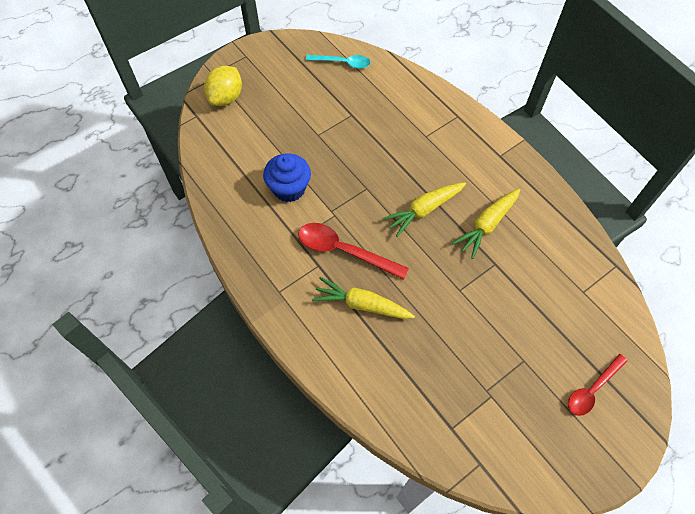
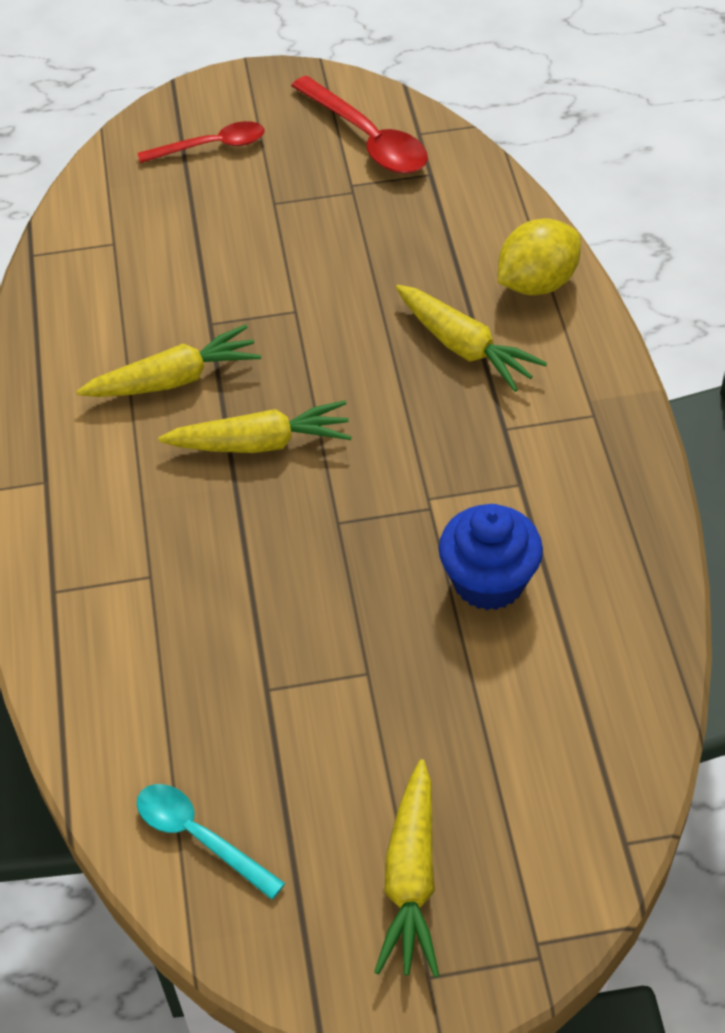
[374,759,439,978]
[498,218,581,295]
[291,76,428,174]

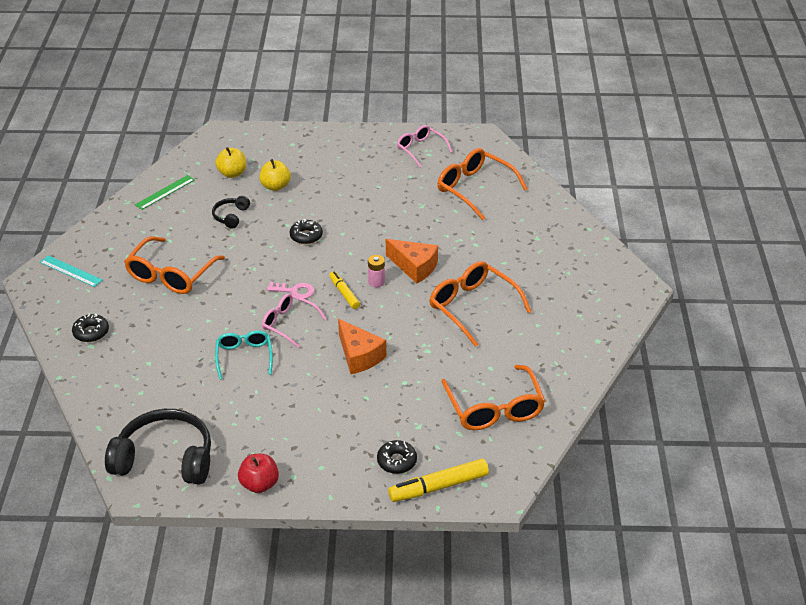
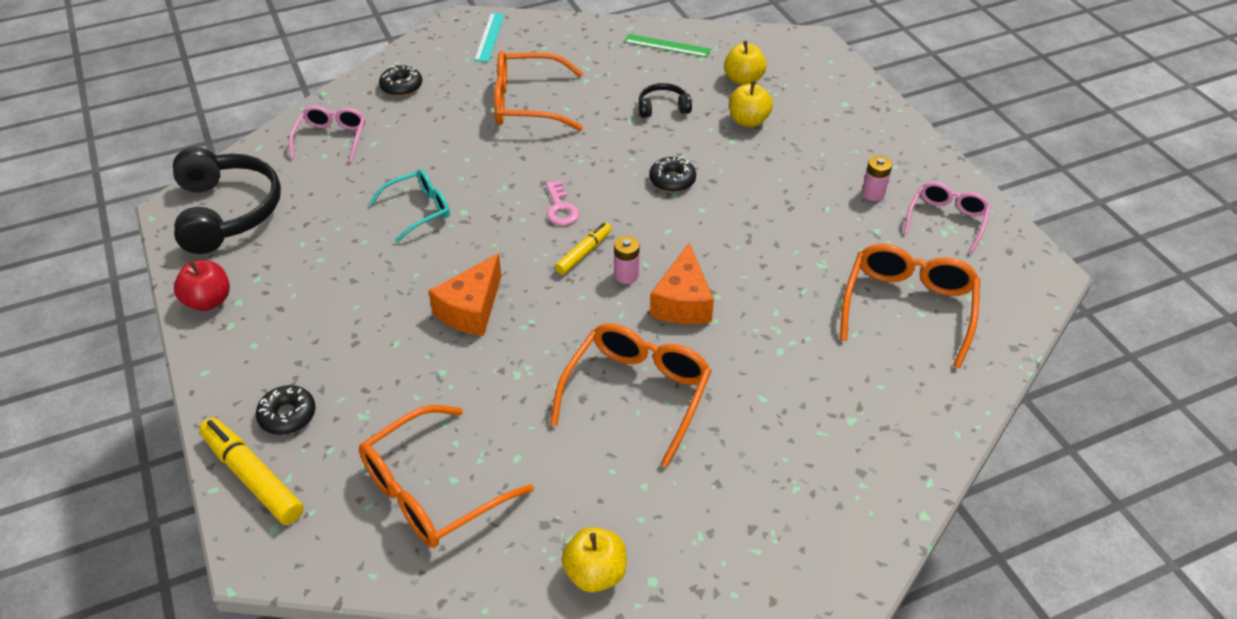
[562,527,627,592]
[862,156,892,201]
[289,106,365,163]

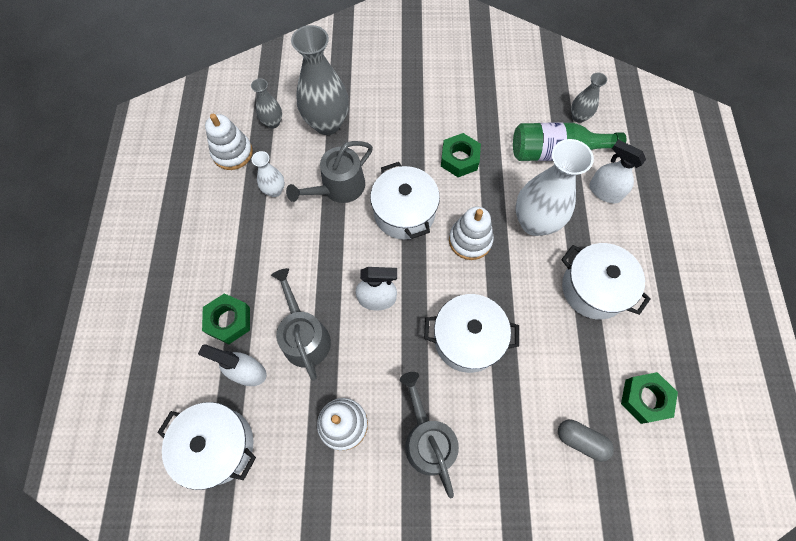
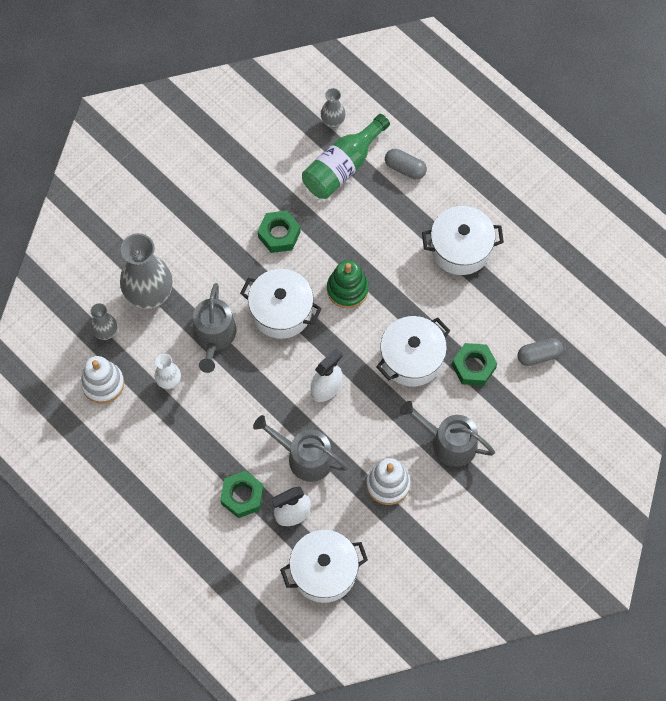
[515,139,594,236] (first image)
[452,343,497,386]
[385,149,427,179]
[327,260,369,308]

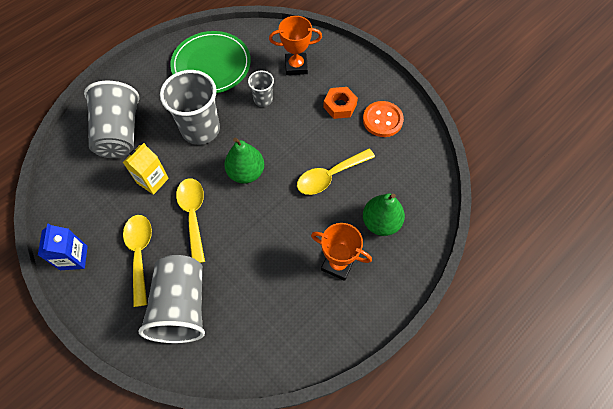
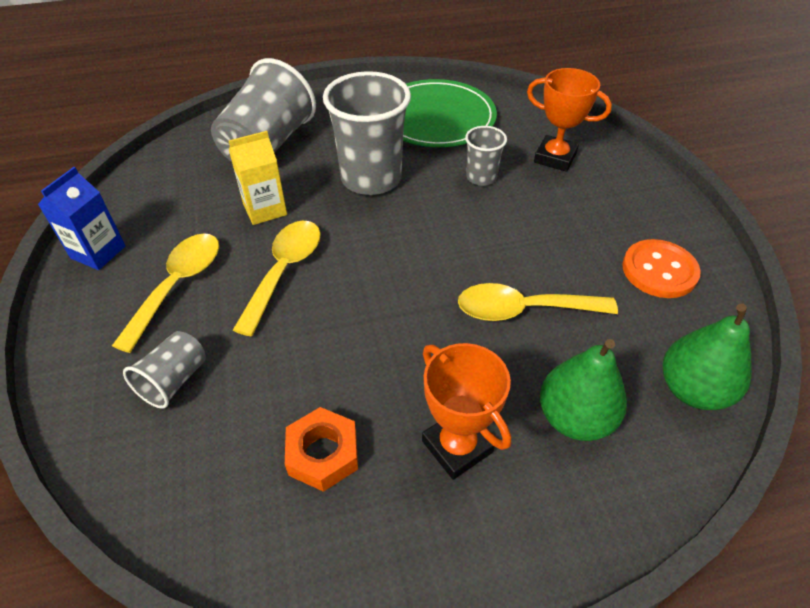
[663,304,752,410]
[285,407,358,492]
[123,331,206,409]

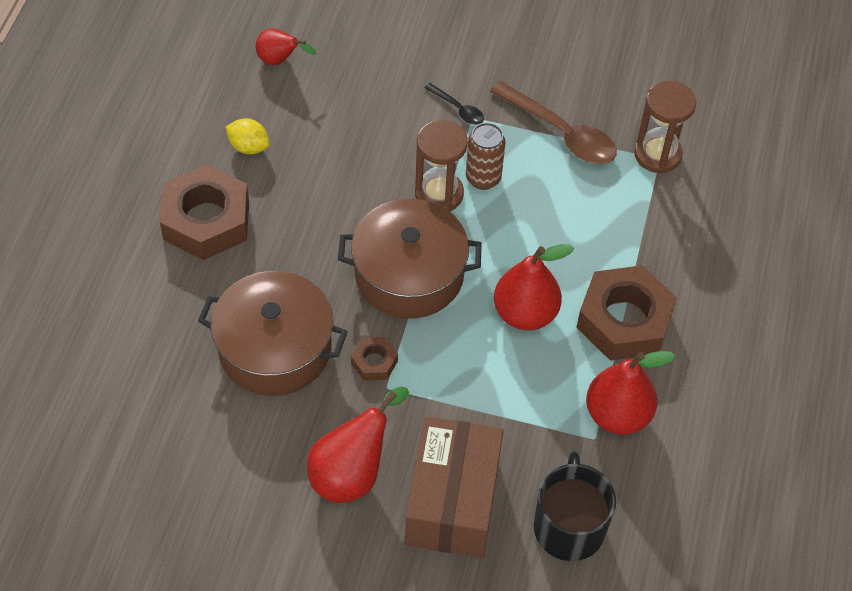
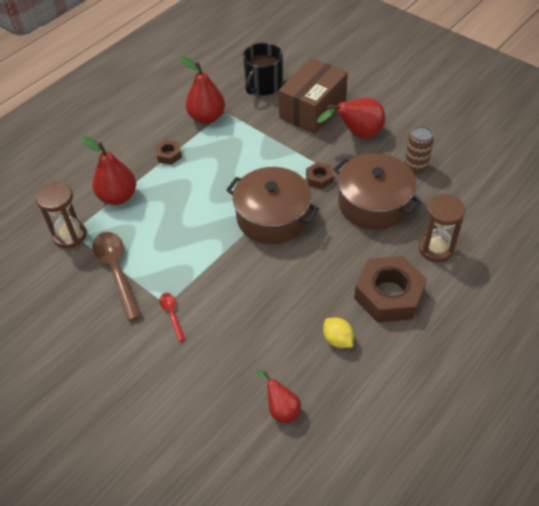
[419,193,466,262]
[404,126,434,174]
[81,136,136,205]
[159,293,185,341]
[155,140,182,165]

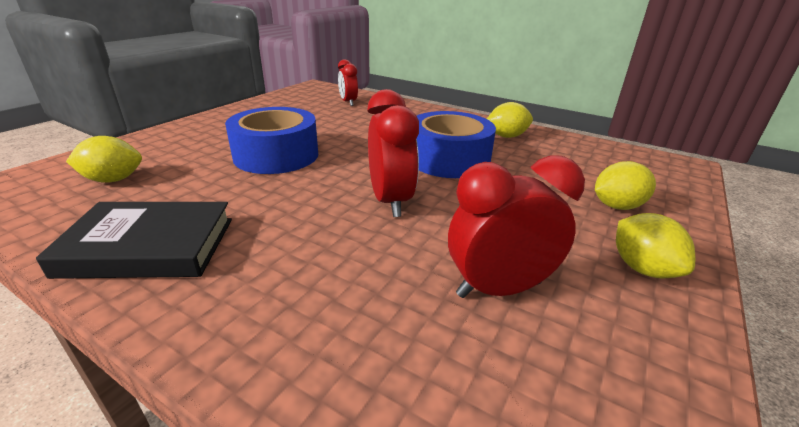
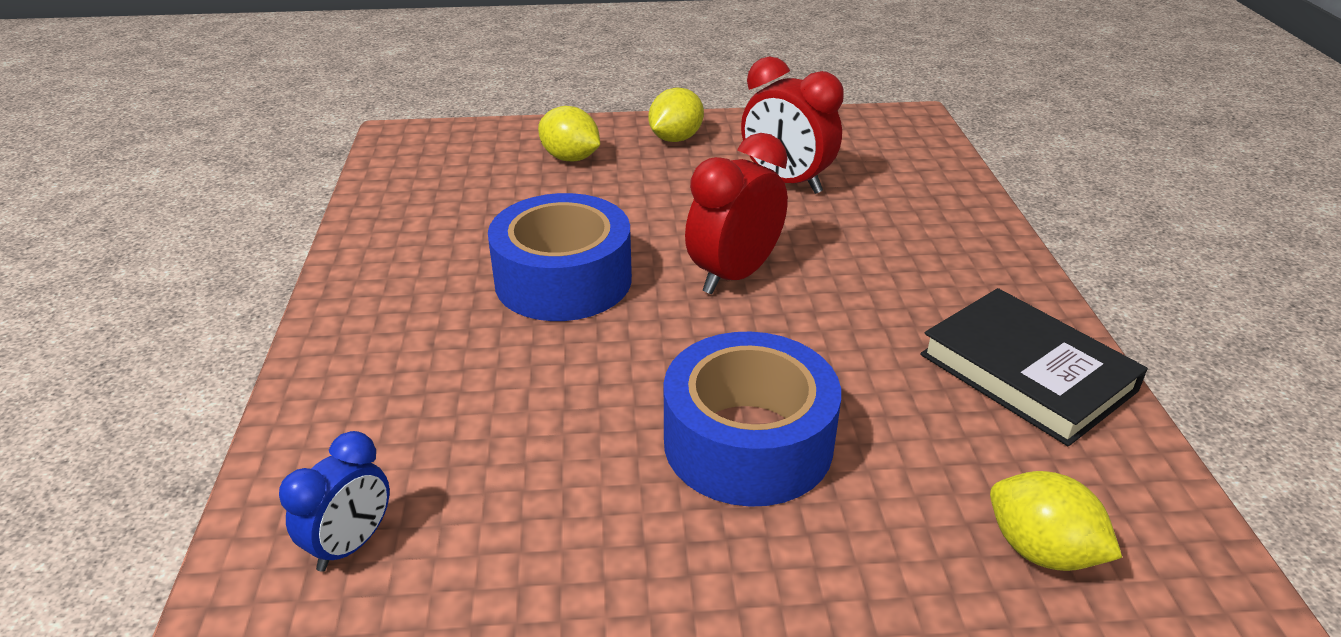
[487,102,533,138] (first image)
[279,431,390,572]

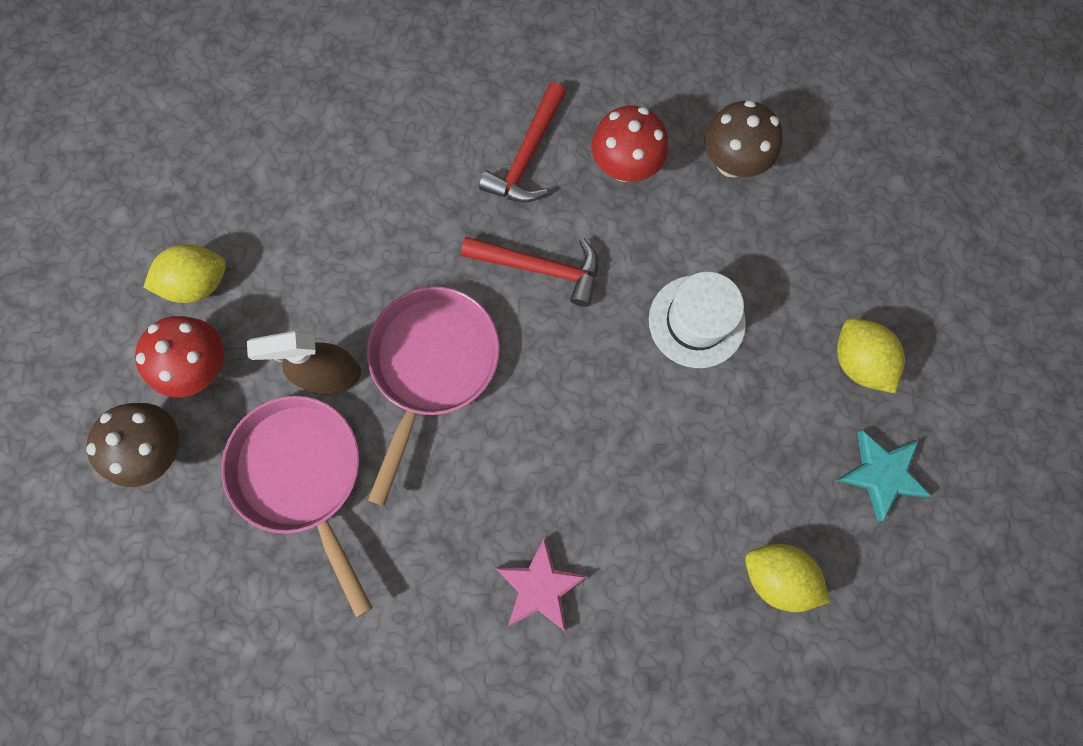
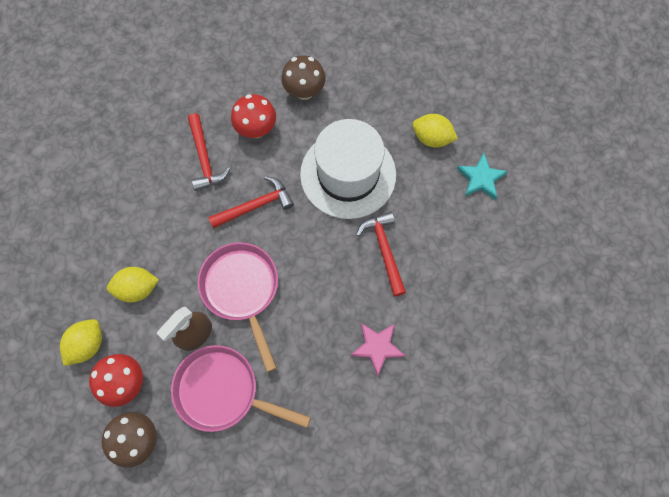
[356,211,406,296]
[107,267,159,303]
[300,119,396,219]

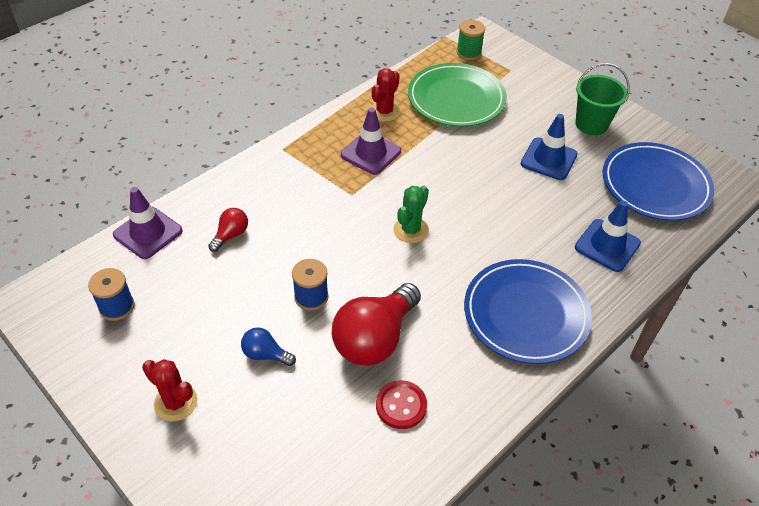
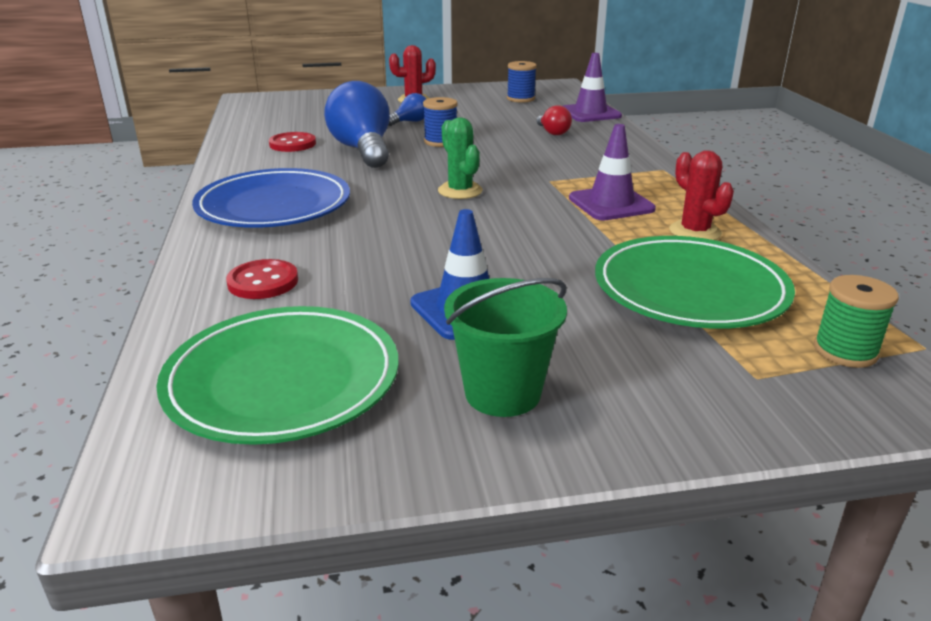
[226,259,298,299]
[324,81,390,168]
[156,306,398,445]

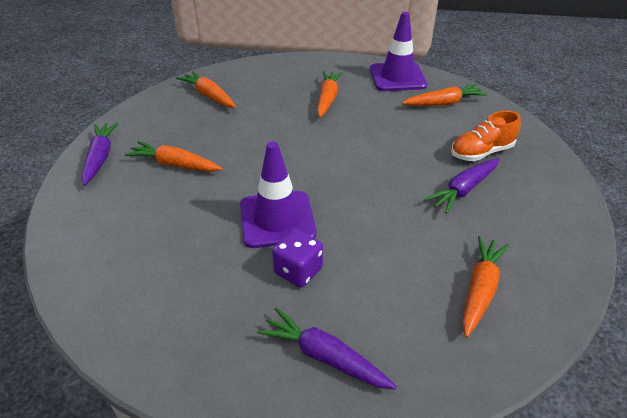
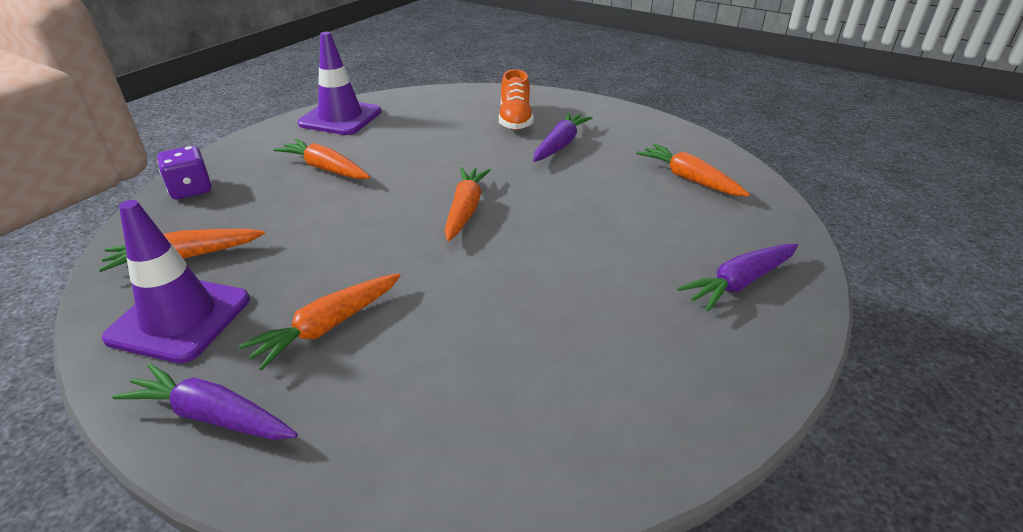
[102,200,250,363]
[157,146,212,199]
[444,167,491,241]
[533,112,592,162]

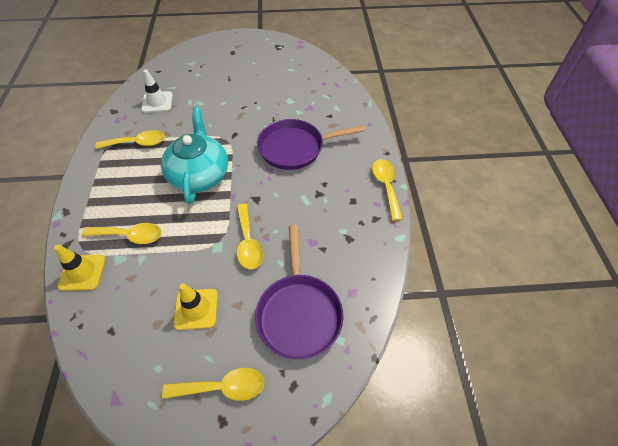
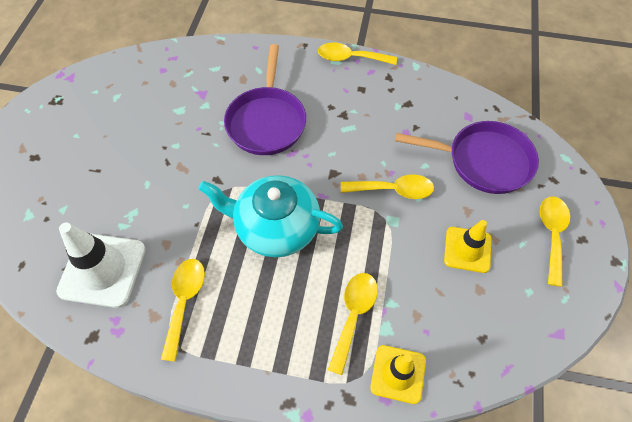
[56,222,146,308]

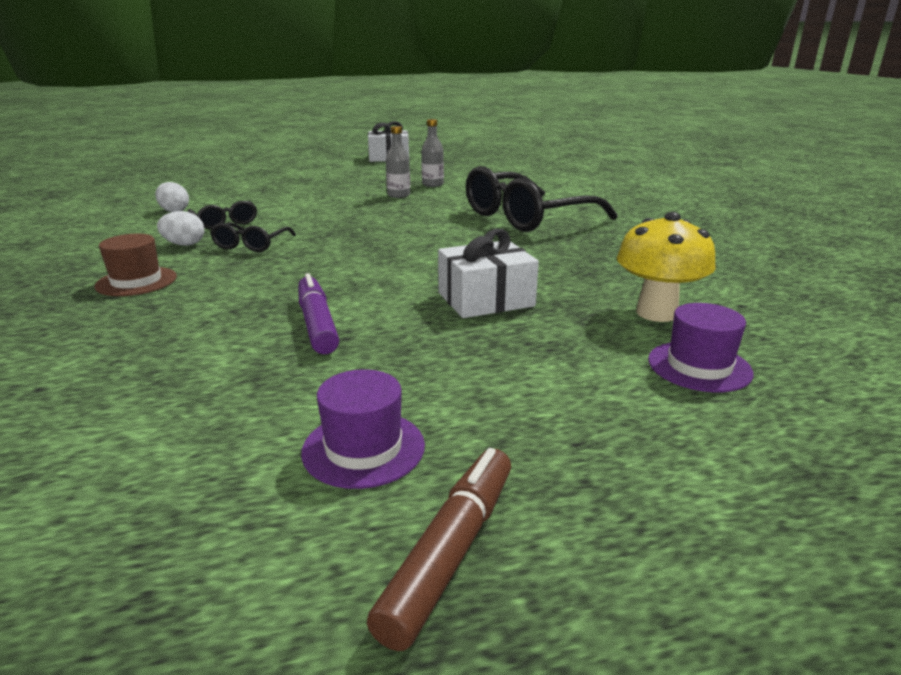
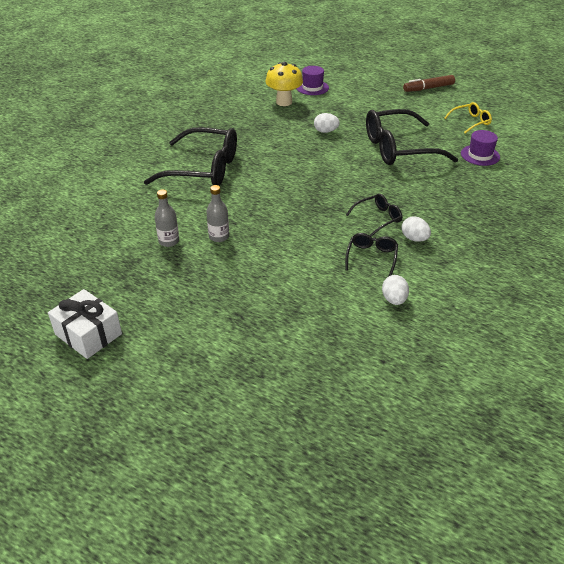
[94,234,177,296] (first image)
[444,102,492,134]
[461,130,500,166]
[366,109,458,165]
[314,113,340,133]

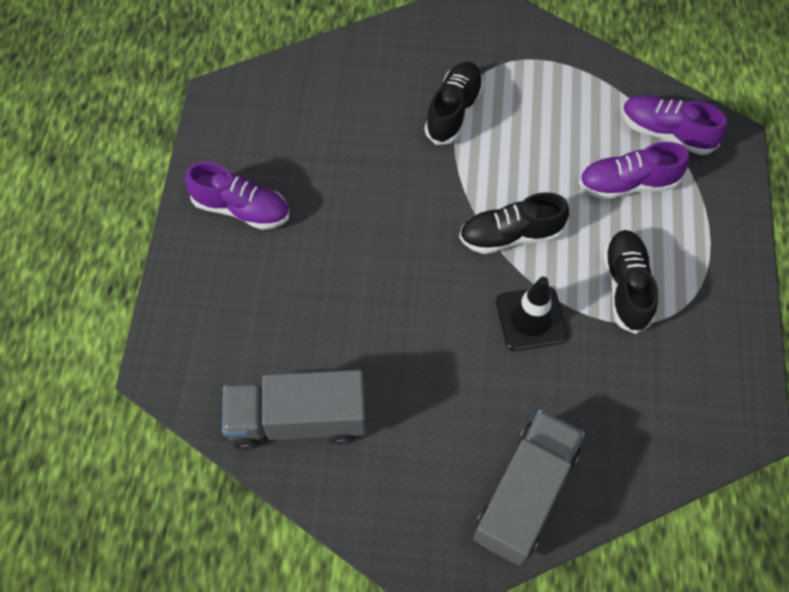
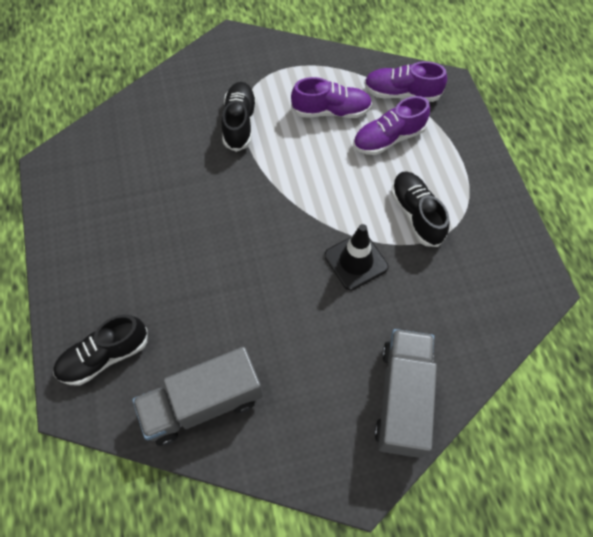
[291,77,372,118]
[53,315,148,386]

